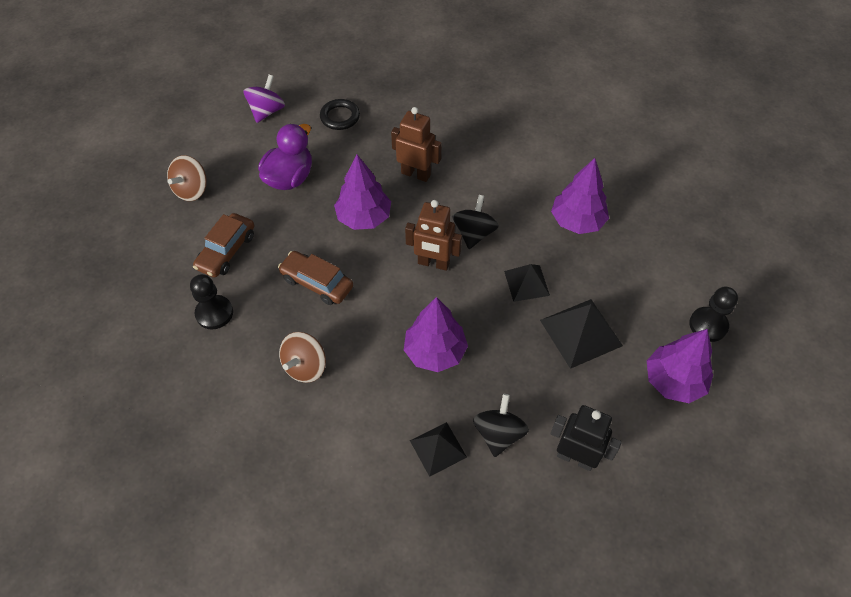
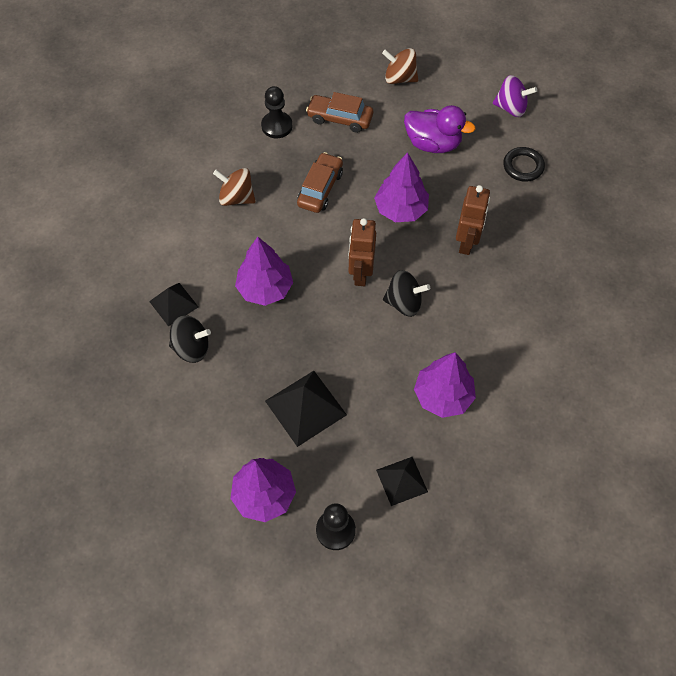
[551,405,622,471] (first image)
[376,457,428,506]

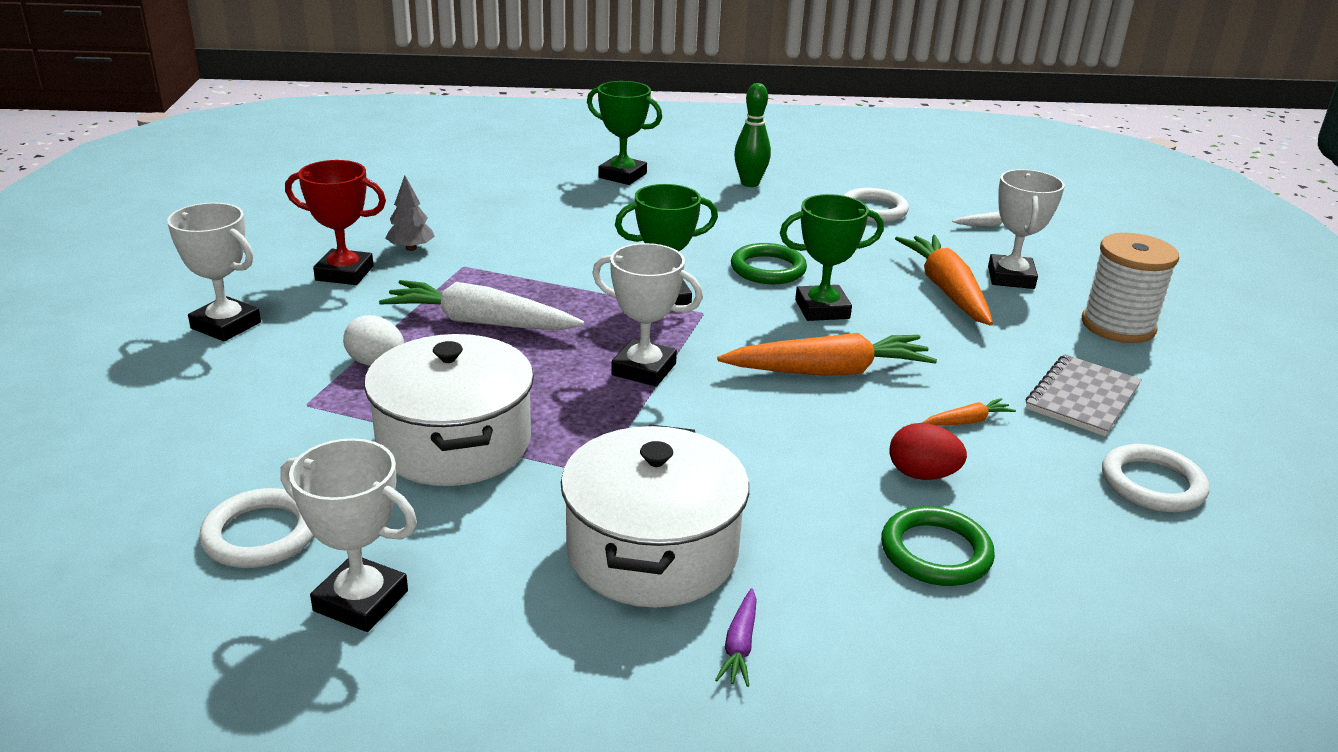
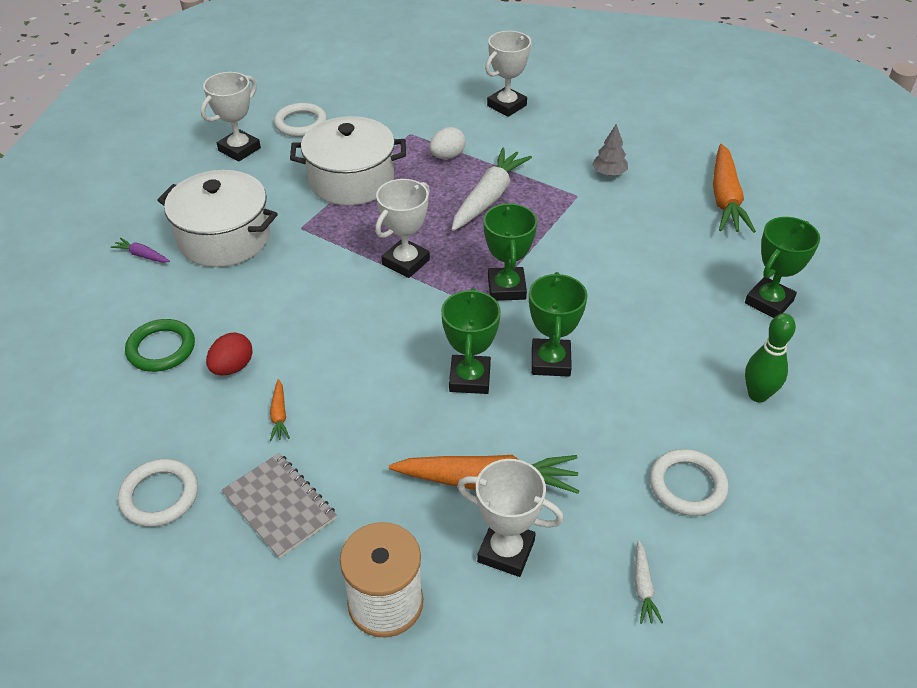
[285,160,386,285] (first image)
[713,144,756,233]
[529,272,587,377]

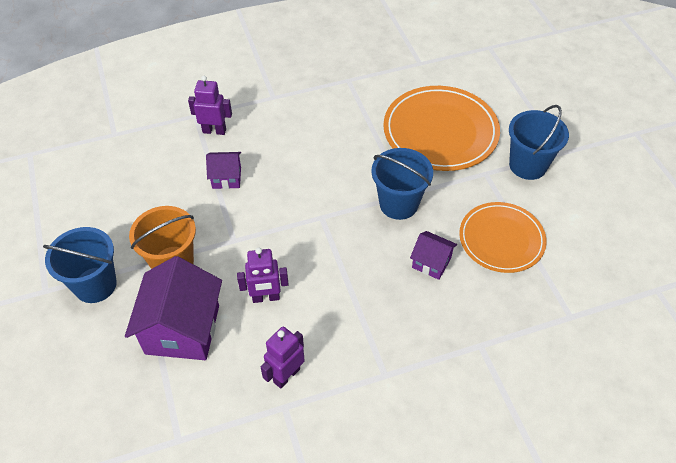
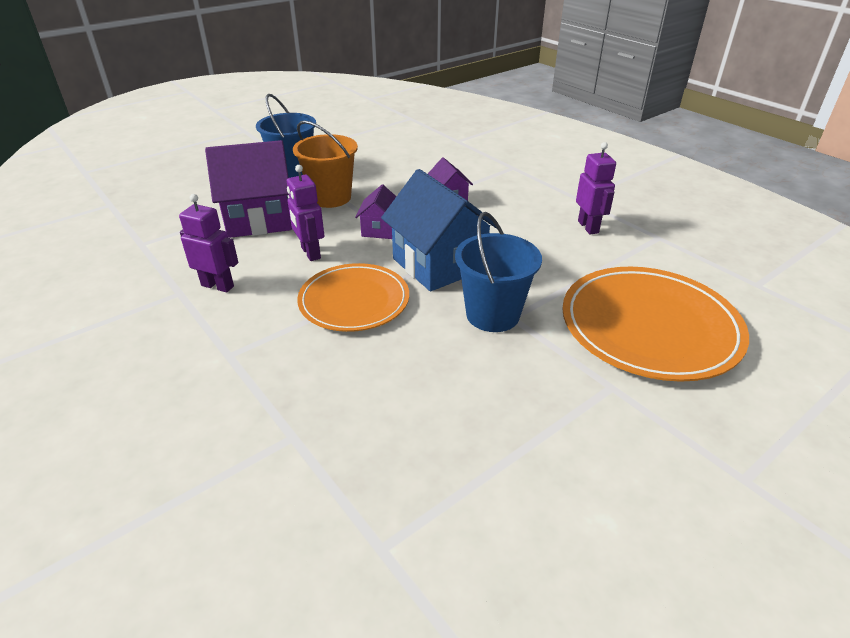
[509,105,569,180] (first image)
[381,169,497,292]
[576,142,616,234]
[355,185,396,239]
[297,263,409,332]

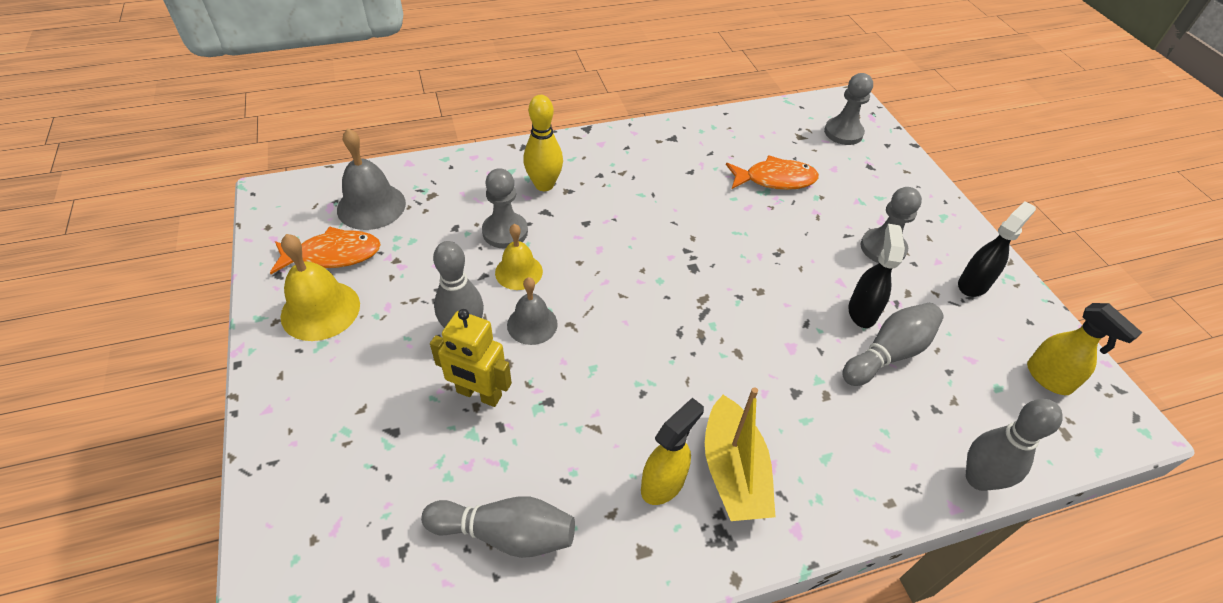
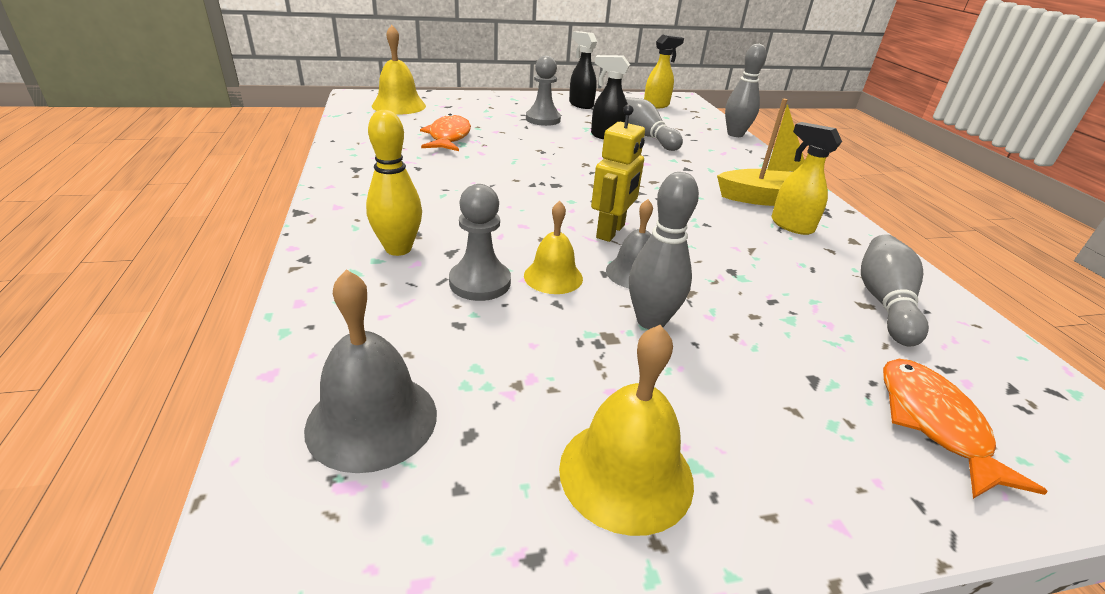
[883,359,1048,499]
[591,104,645,242]
[372,25,426,115]

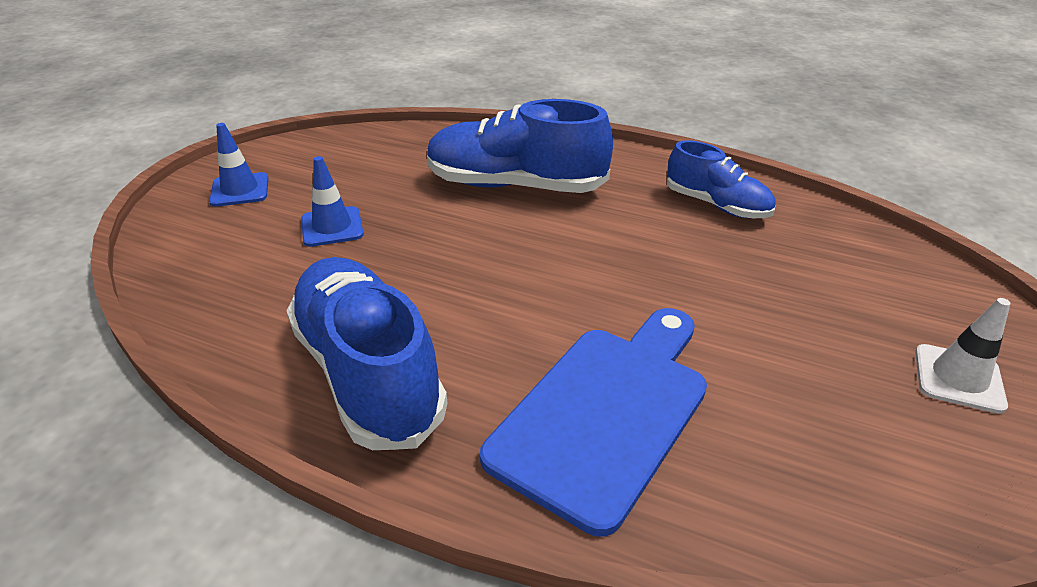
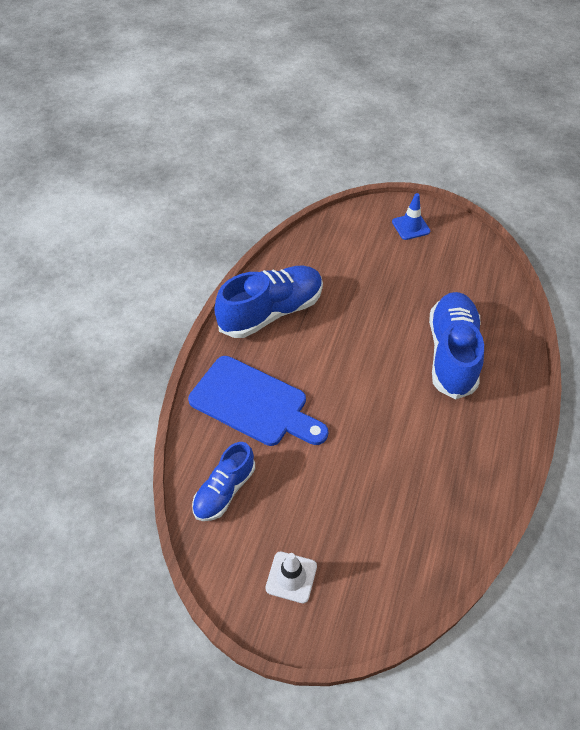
[301,156,364,247] (first image)
[192,442,255,521]

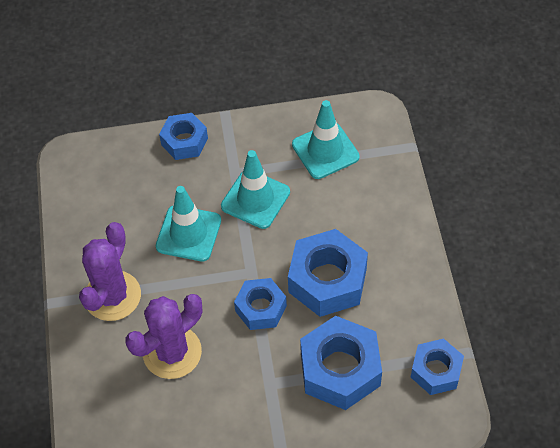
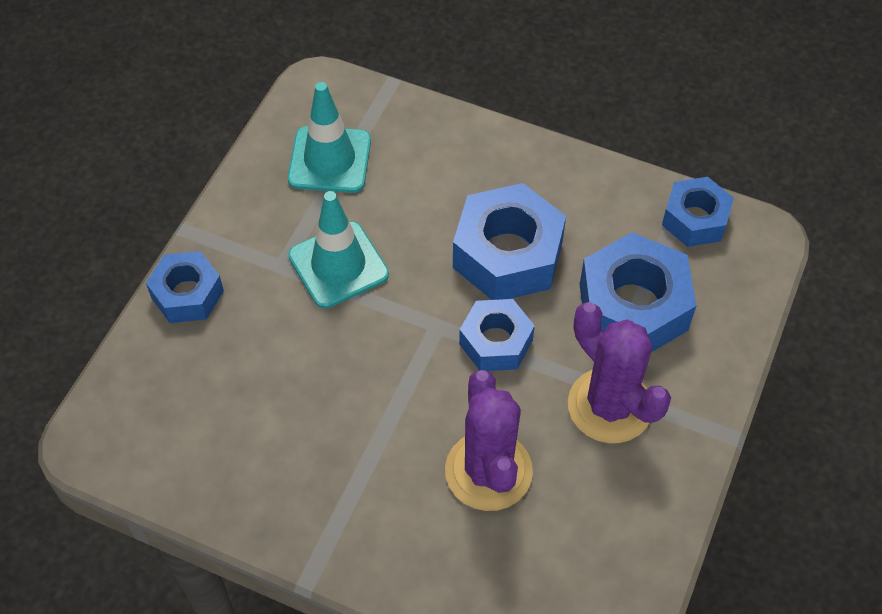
[156,186,221,262] (first image)
[568,302,671,443]

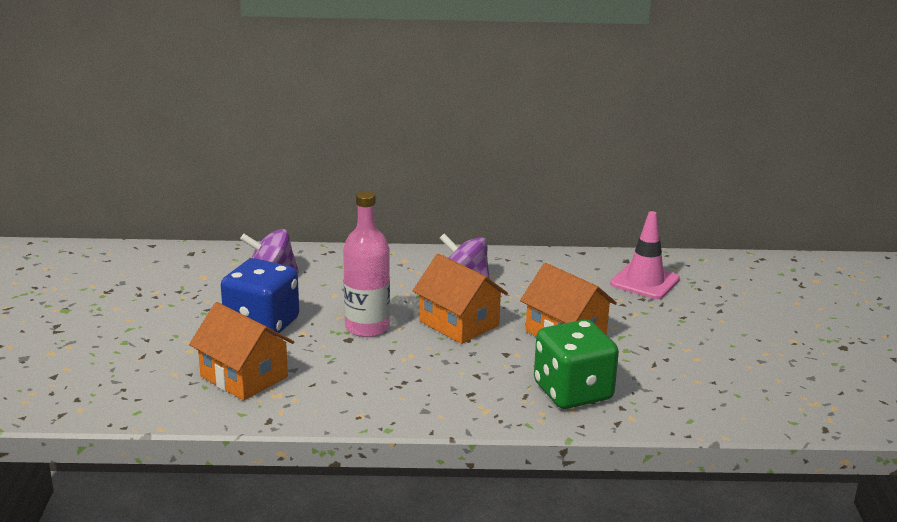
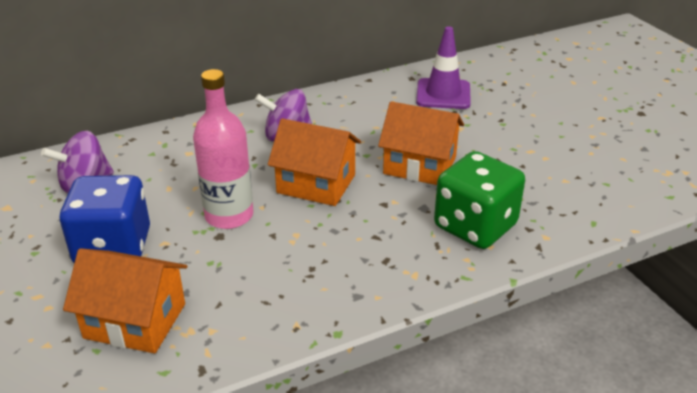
[416,26,471,109]

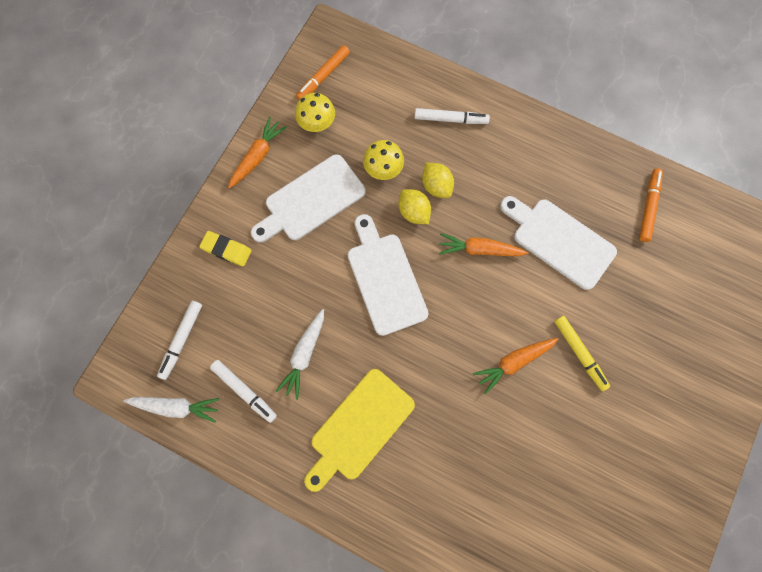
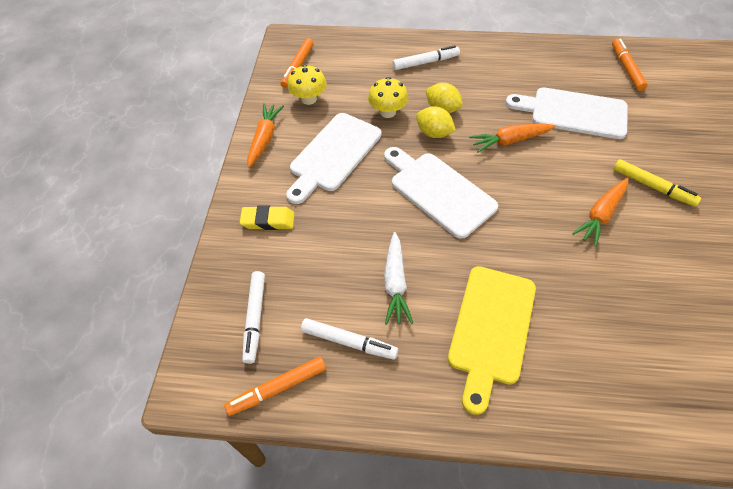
[224,356,326,416]

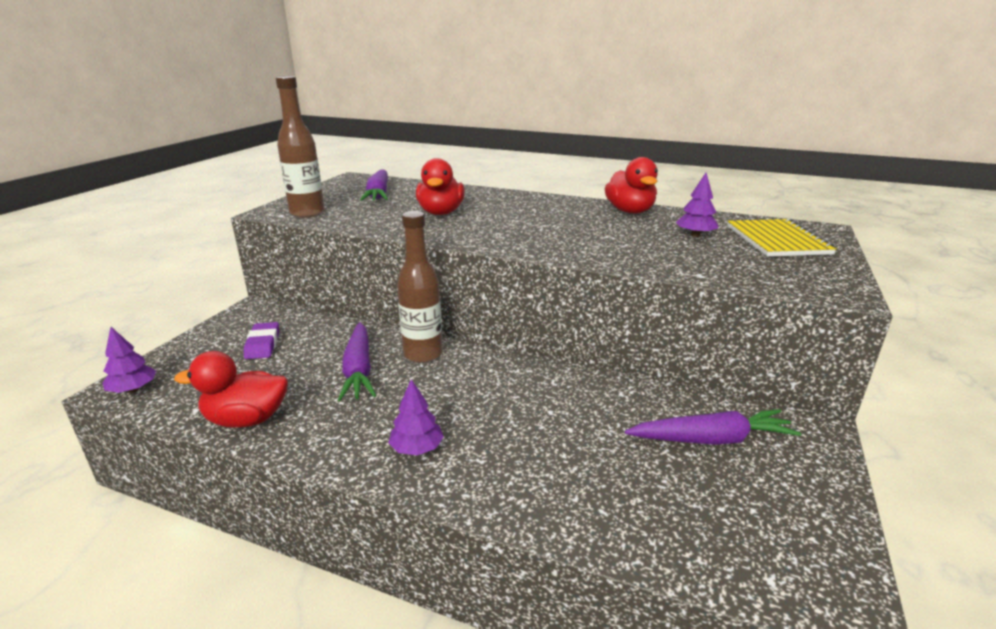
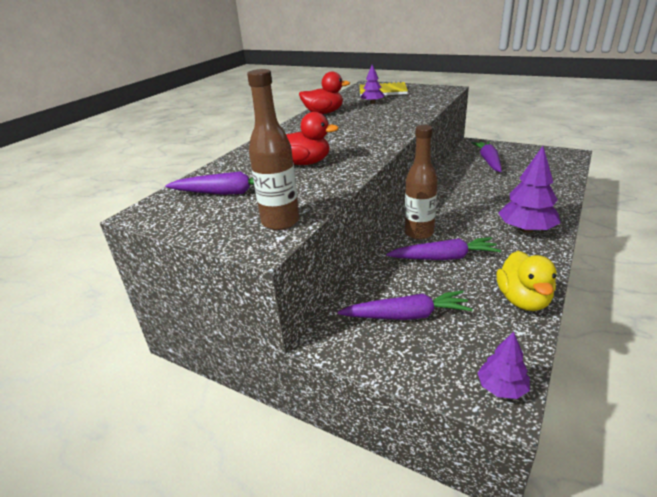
[338,290,473,320]
[497,251,557,311]
[498,146,560,233]

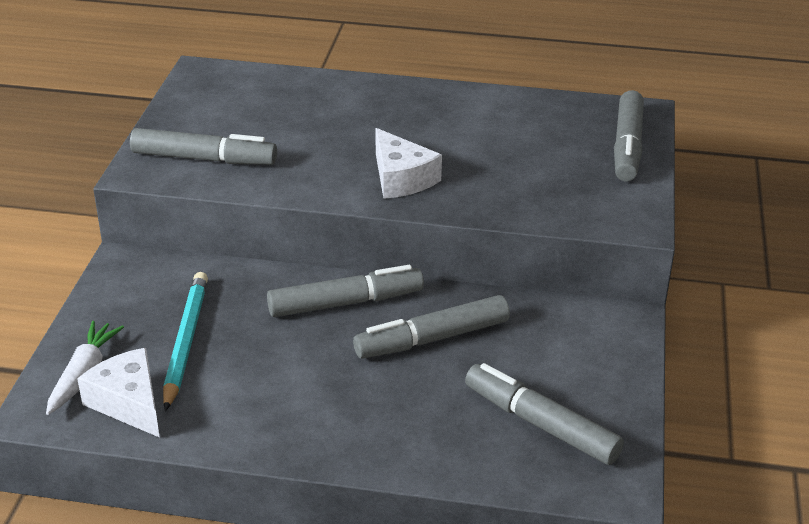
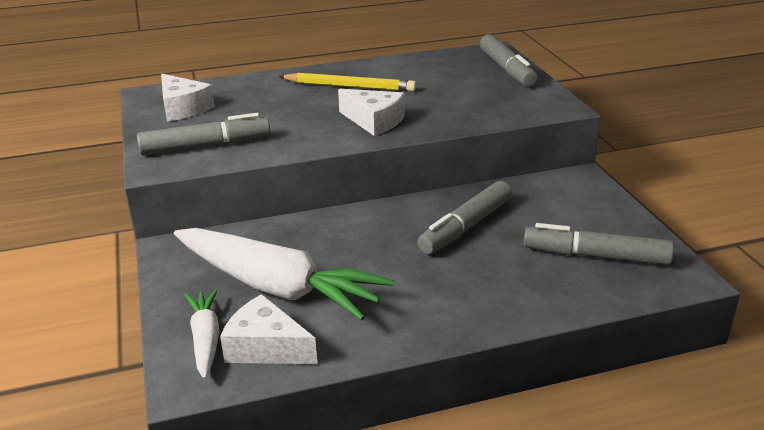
[267,265,424,317] (first image)
[161,74,215,121]
[279,73,416,91]
[174,228,394,321]

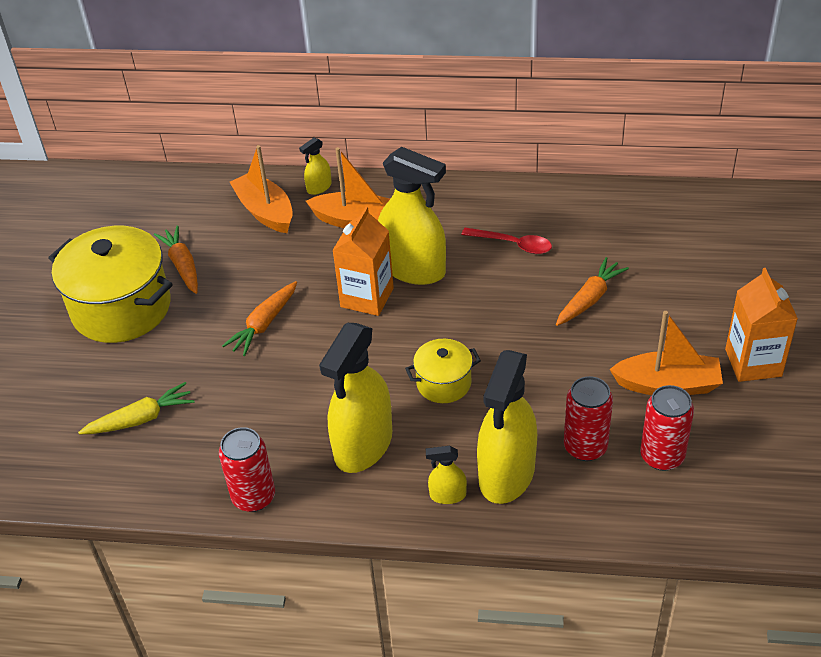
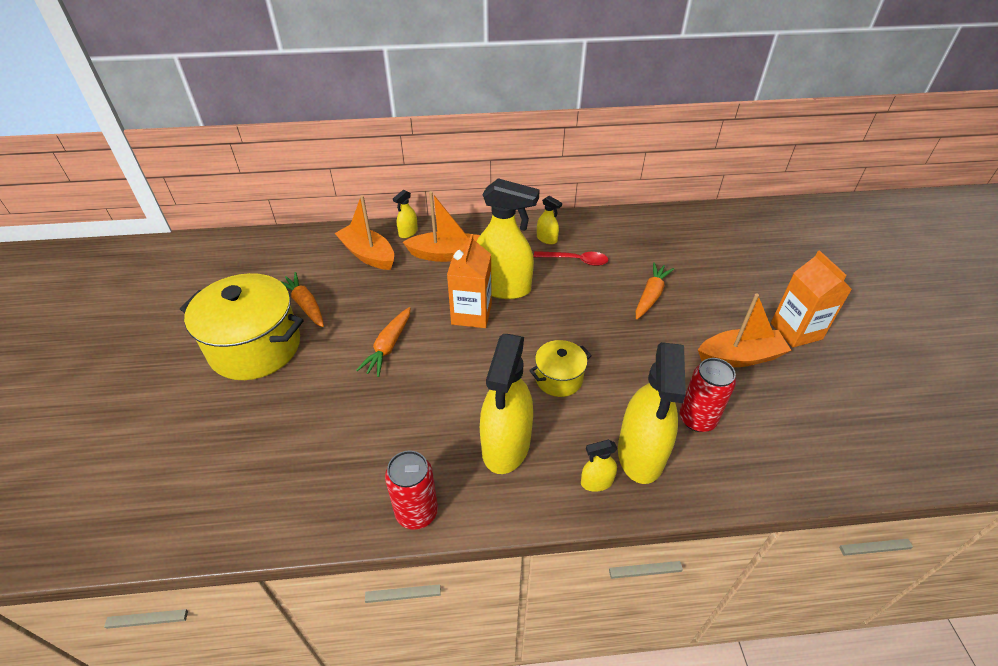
[78,382,195,434] (first image)
[640,385,694,471] (first image)
[537,196,562,245]

